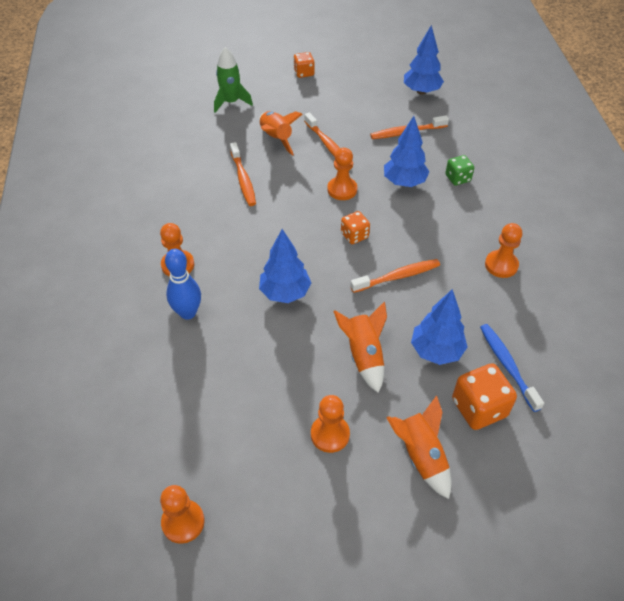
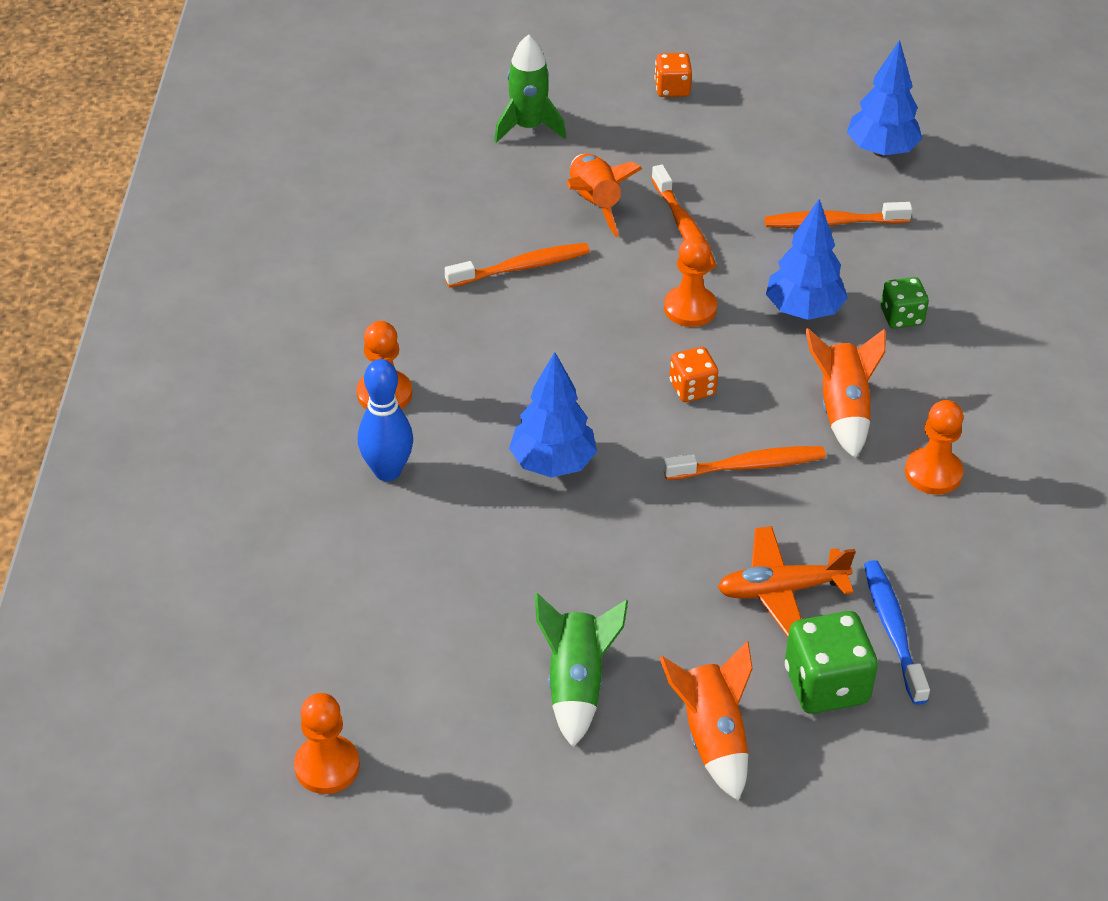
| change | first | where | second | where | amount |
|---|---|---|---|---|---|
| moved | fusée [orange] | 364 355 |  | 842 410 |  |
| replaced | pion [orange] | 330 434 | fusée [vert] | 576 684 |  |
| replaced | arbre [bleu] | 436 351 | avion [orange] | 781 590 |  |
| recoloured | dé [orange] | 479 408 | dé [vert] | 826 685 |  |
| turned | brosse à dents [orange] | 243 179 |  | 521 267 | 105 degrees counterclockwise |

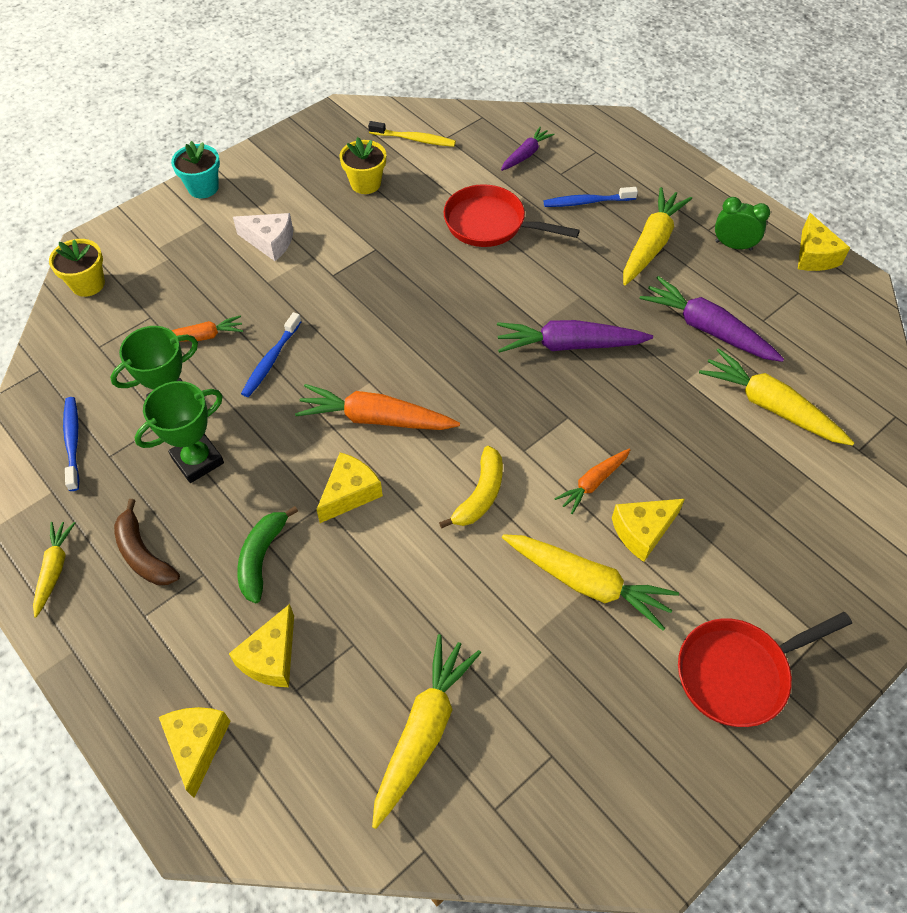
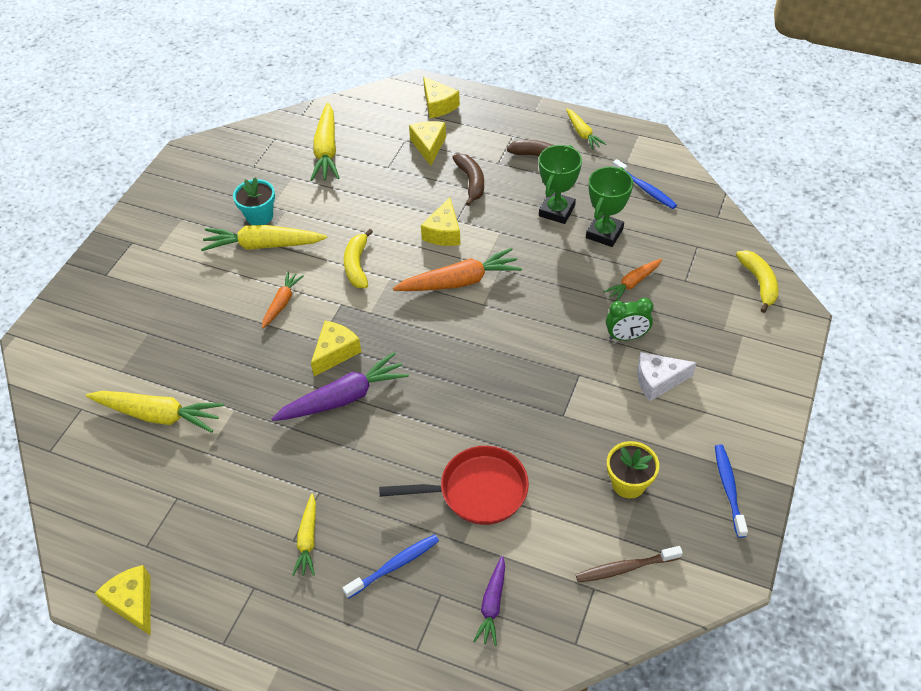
| change | first | where | second | where | amount |
|---|---|---|---|---|---|
| removed | carotte [violet] | 707 329 |  |  |  |
| removed | poêle [rouge] | 738 673 |  |  |  |
| moved | pot de fleurs [turquoise] | 203 188 |  | 259 216 |  |
| moved | brosse à dents [bleu] | 271 360 |  | 728 489 |  |
| moved | fromage [jaune] | 643 531 |  | 335 352 |  |
| moved | réveil [vert] | 733 245 |  | 626 337 |  |
| replaced | pot de fleurs [jaune] | 88 284 | banane [jaune] | 759 283 |  |
| recoloured | banane [vert] | 262 557 | banane [marron] | 471 182 |  |
| recoloured | brosse à dents [jaune] | 414 139 | brosse à dents [marron] | 625 568 |  |
| resized | carotte [jaune] | 651 244 |  | 308 539 | x0.58 |

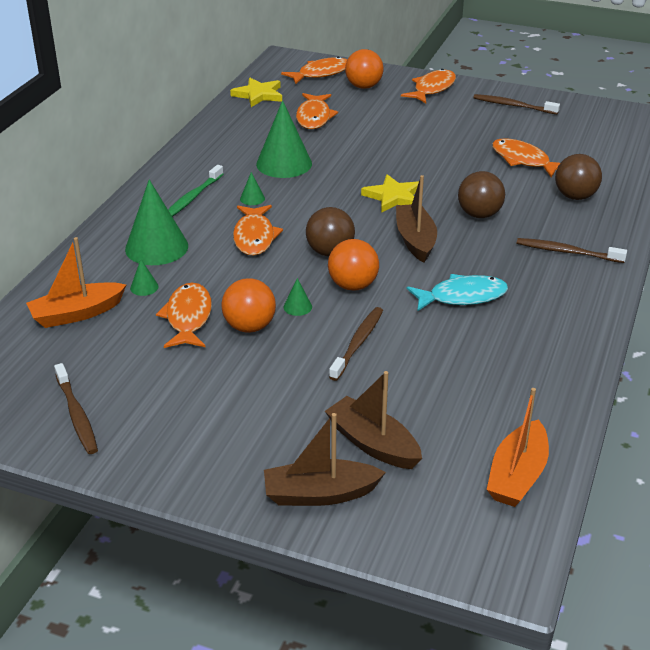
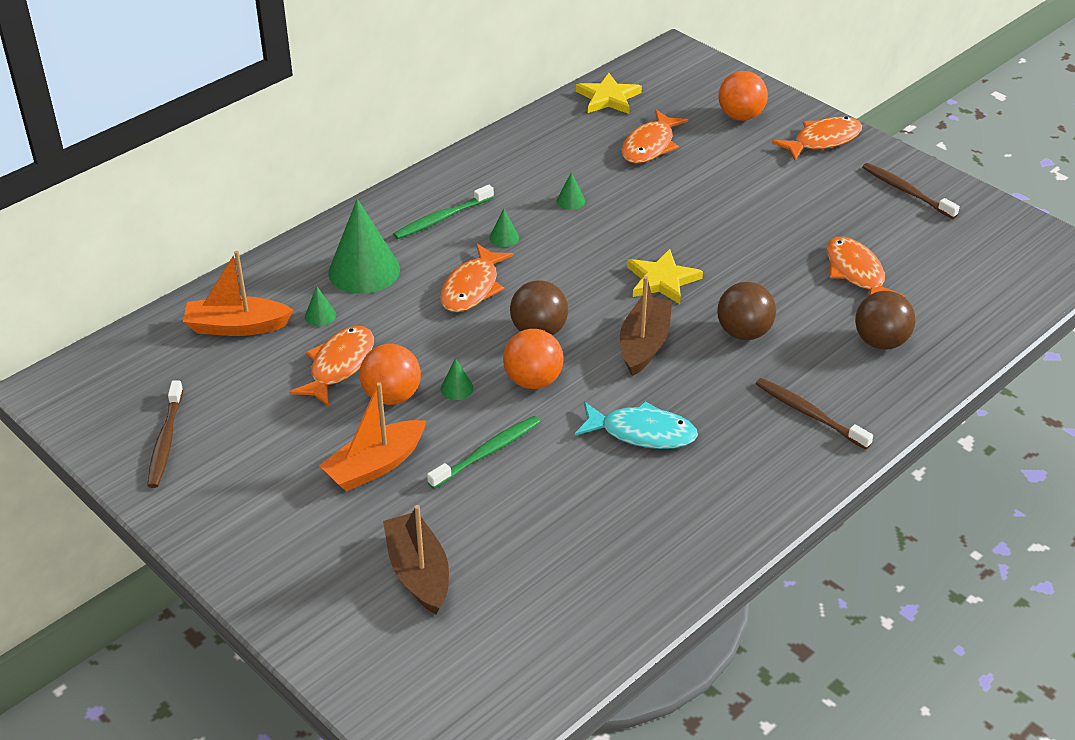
| change | first | where | second | where | amount |
|---|---|---|---|---|---|
| removed | bateau [marron] | 320 494 |  |  |  |
| removed | poisson [orange] | 321 73 |  |  |  |
| moved | bateau [orange] | 517 475 |  | 375 466 |  |
| recoloured | brosse à dents [marron] | 358 343 | brosse à dents [vert] | 488 452 |  |
| resized | cône [vert] | 284 164 |  | 570 201 | x0.42 |

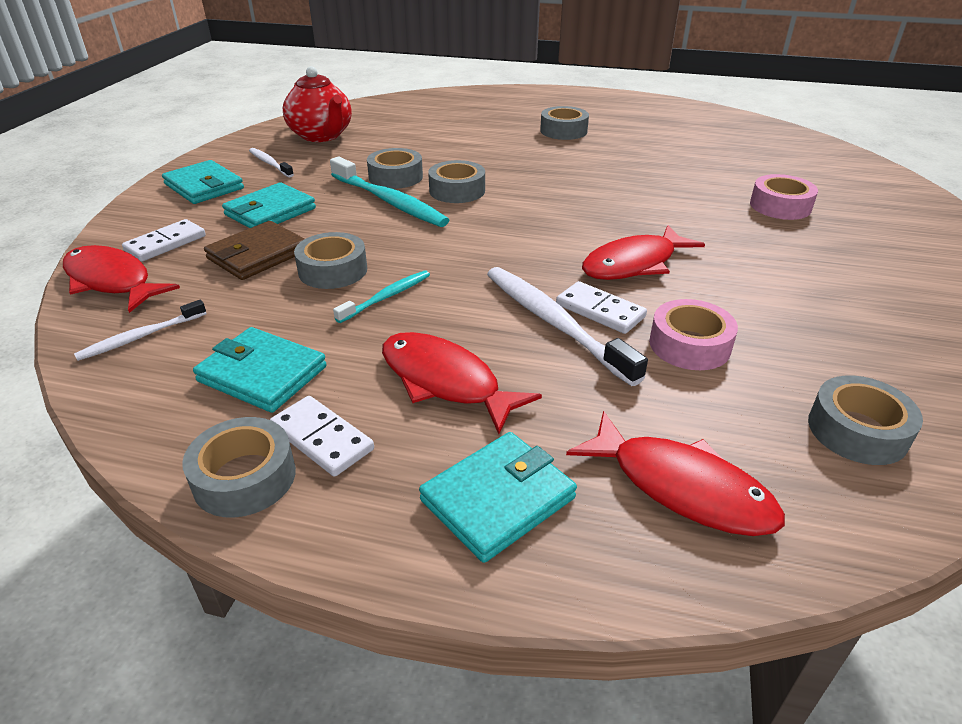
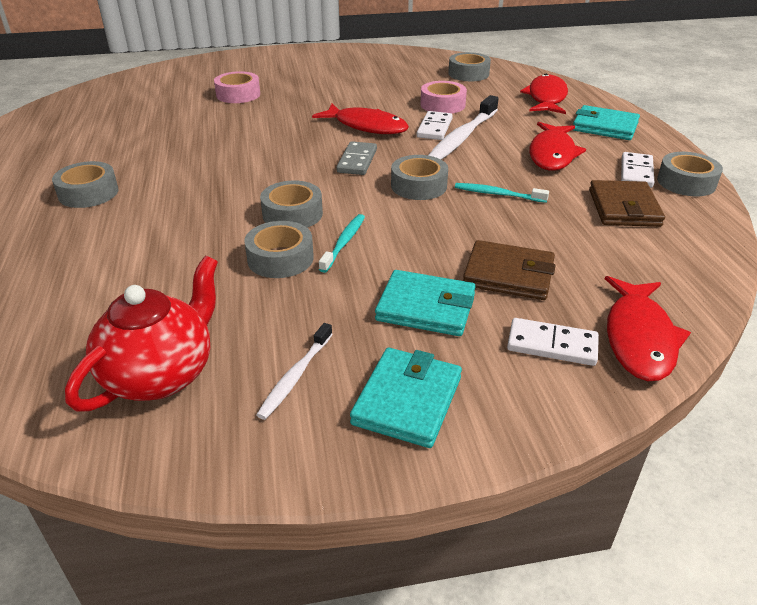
| change | first | where | second | where | amount |
|---|---|---|---|---|---|
| removed | brosse à dents [blanc] | 141 337 |  |  |  |
| added |  |  | domino [gris] | 357 161 |  |
| moved | ruban adhésif [gris] | 333 270 |  | 419 186 |  |
| recoloured | portefeuille [turquoise] | 262 374 | portefeuille [marron] | 624 208 |  |
| resized | brosse à dents [turquoise] | 389 201 |  | 344 243 | x0.55 |

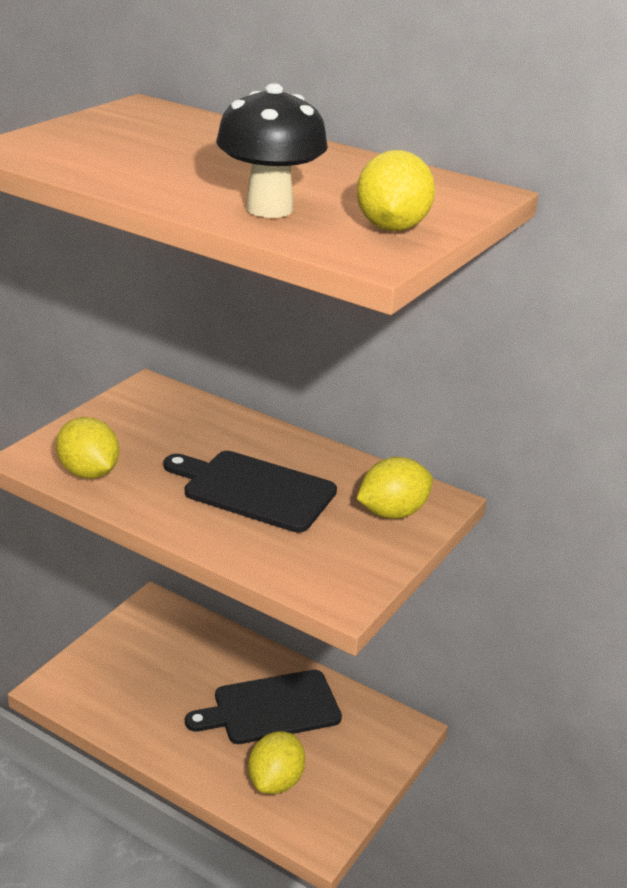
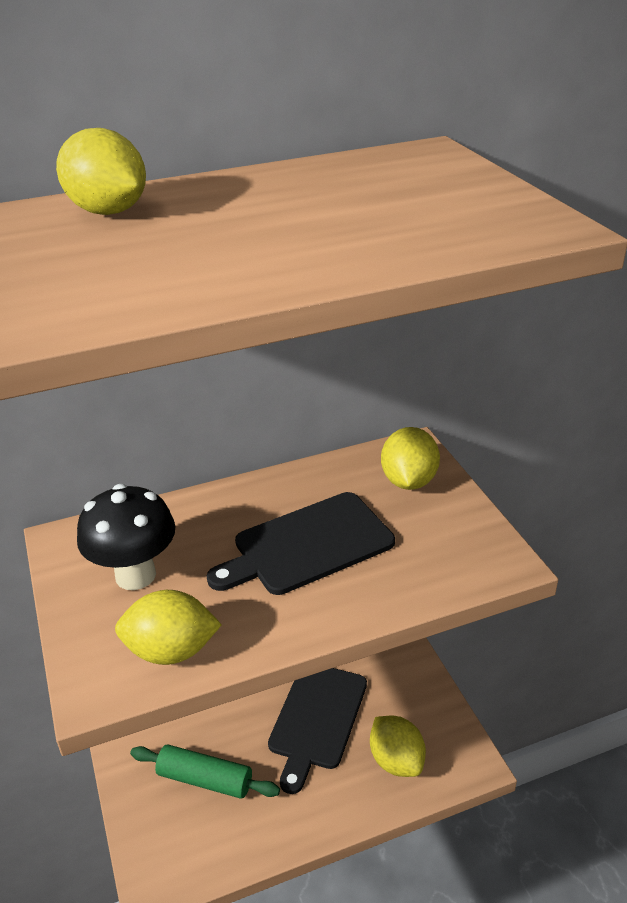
| change | first | where | second | where | amount |
|---|---|---|---|---|---|
| added |  |  | rouleau à pâtisserie [vert] | 205 779 |  |
| moved | champignon [noir] | 269 209 |  | 135 575 |  |
| moved | citron [jaune] | 391 228 |  | 108 212 |  |

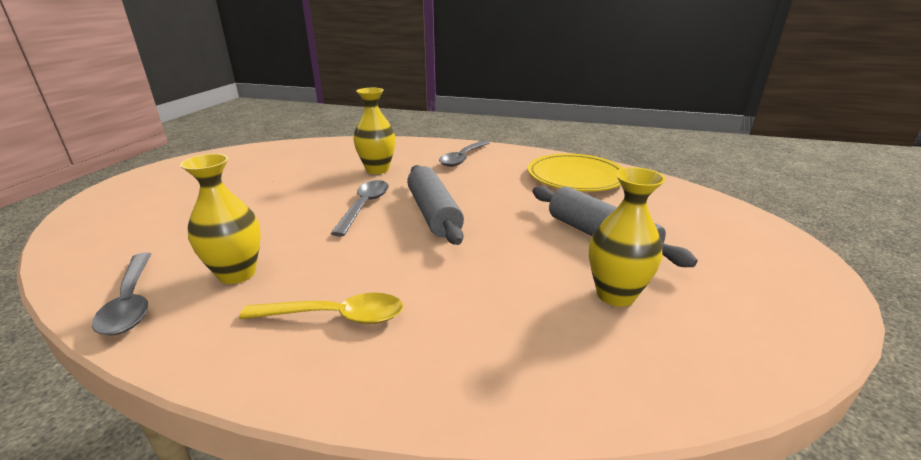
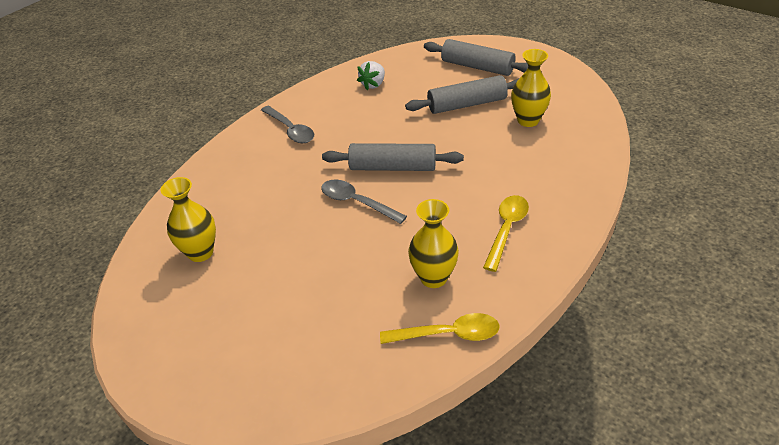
| change | first | where | second | where | amount |
|---|---|---|---|---|---|
| added |  |  | rouleau à pâtisserie [gris] | 477 67 |  |
| moved | vase [jaune] | 377 170 |  | 200 252 |  |
| replaced | assiette [jaune] | 575 177 | fraise [blanc] | 373 84 |  |
| recoloured | cuillère [gris] | 131 302 | cuillère [jaune] | 448 334 |  |

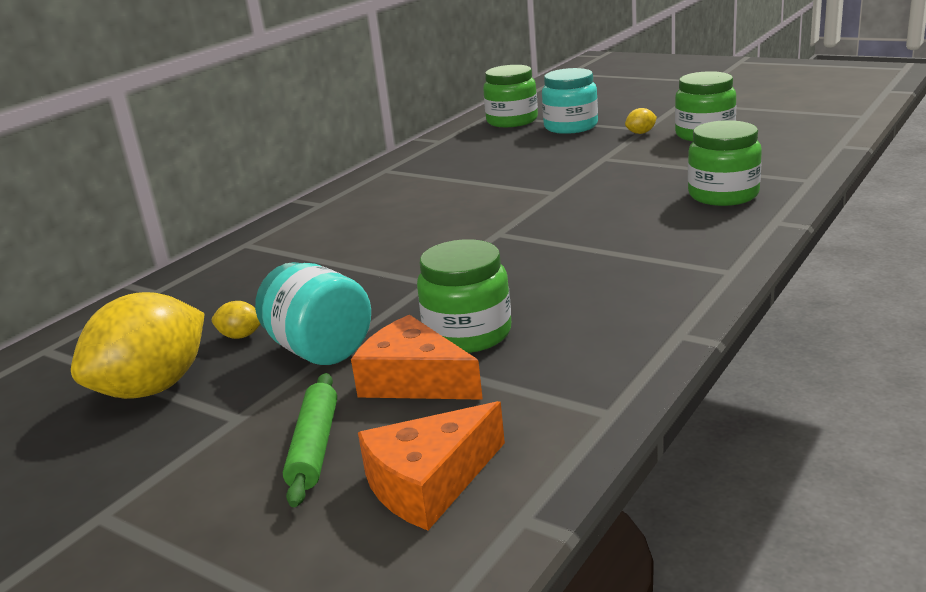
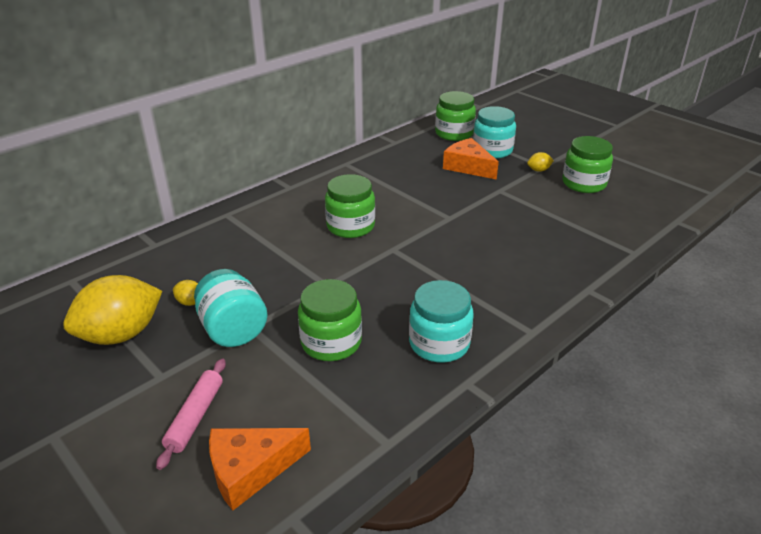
| change | first | where | second | where | amount |
|---|---|---|---|---|---|
| added |  |  | bocal [turquoise] | 439 343 |  |
| moved | fromage [orange] | 414 380 |  | 468 167 |  |
| moved | bocal [vert] | 723 195 |  | 350 226 |  |
| recoloured | rouleau à pâtisserie [vert] | 314 447 | rouleau à pâtisserie [rose] | 195 417 |  |

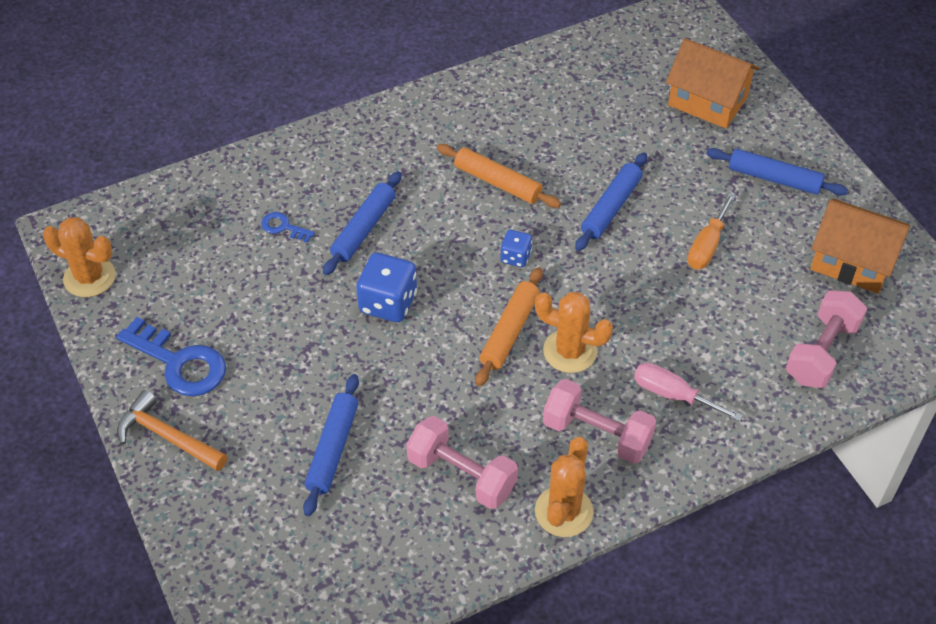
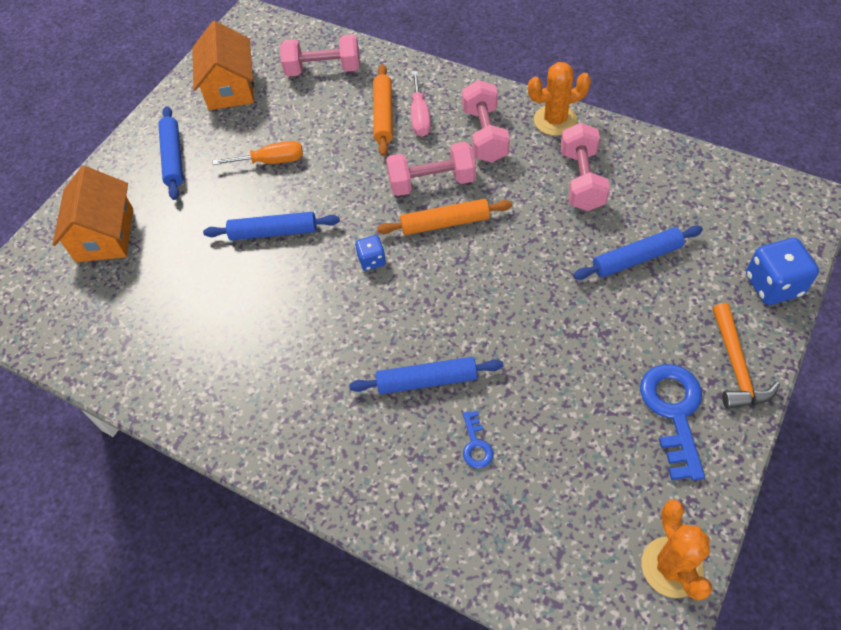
| change | first | where | second | where | amount |
|---|---|---|---|---|---|
| moved | dé [bleu] | 388 303 |  | 773 285 |  |
| moved | rouleau à pâtisserie [orange] | 497 182 |  | 384 115 |  |
| replaced | cactus [orange] | 570 351 | haltère [rose] | 432 182 |  |

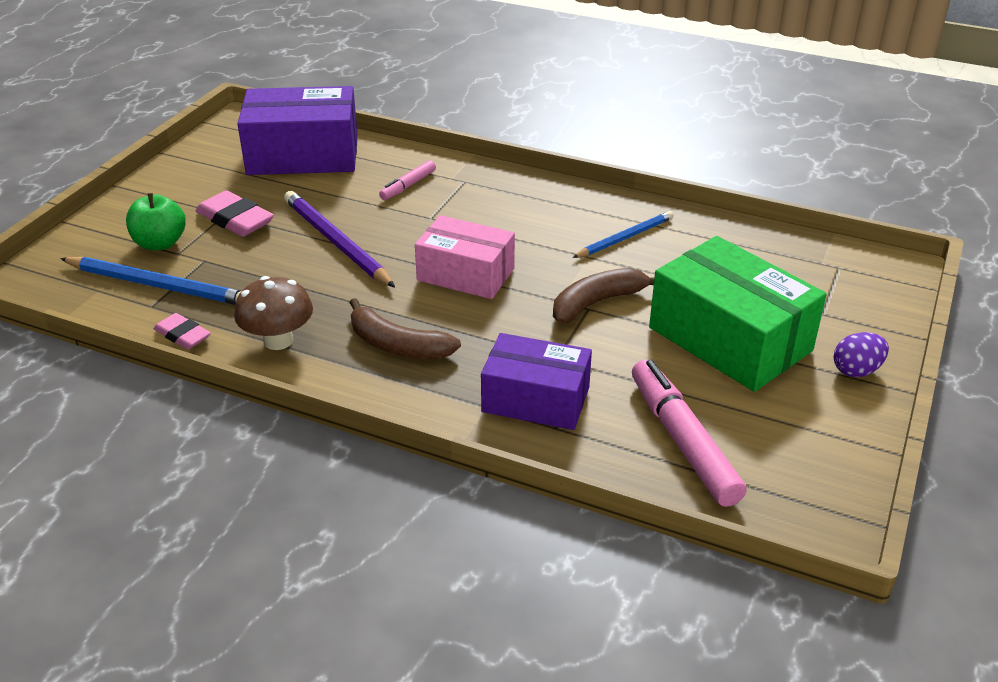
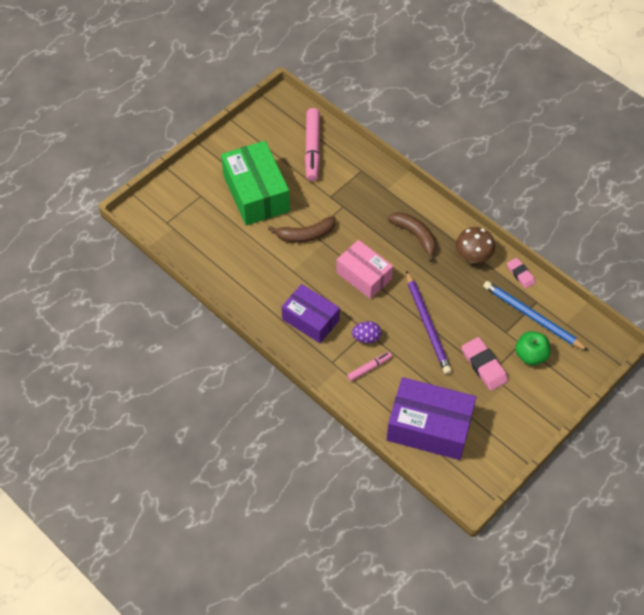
| change | first | where | second | where | amount |
|---|---|---|---|---|---|
| removed | crayon [bleu] | 625 238 |  |  |  |
| moved | boîte [violet] | 535 399 |  | 310 320 |  |
| moved | œuf [violet] | 856 370 |  | 366 338 |  |

